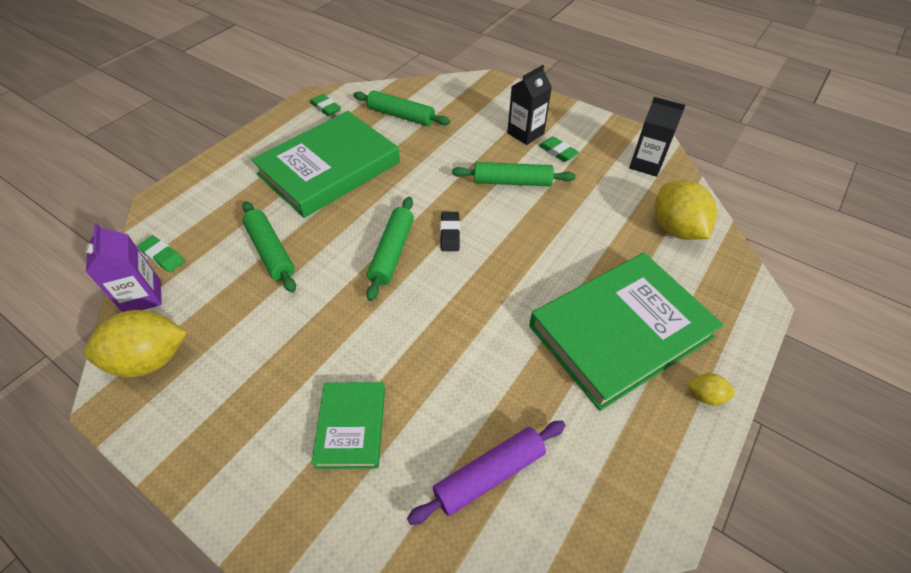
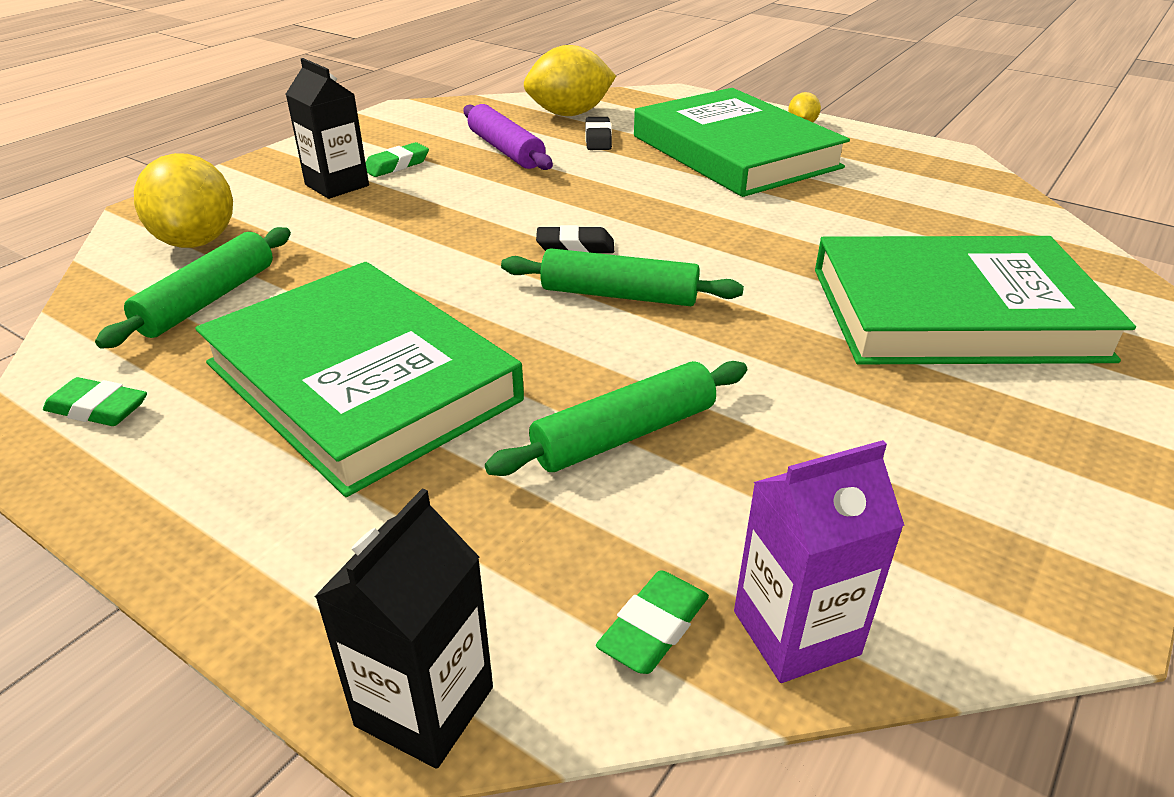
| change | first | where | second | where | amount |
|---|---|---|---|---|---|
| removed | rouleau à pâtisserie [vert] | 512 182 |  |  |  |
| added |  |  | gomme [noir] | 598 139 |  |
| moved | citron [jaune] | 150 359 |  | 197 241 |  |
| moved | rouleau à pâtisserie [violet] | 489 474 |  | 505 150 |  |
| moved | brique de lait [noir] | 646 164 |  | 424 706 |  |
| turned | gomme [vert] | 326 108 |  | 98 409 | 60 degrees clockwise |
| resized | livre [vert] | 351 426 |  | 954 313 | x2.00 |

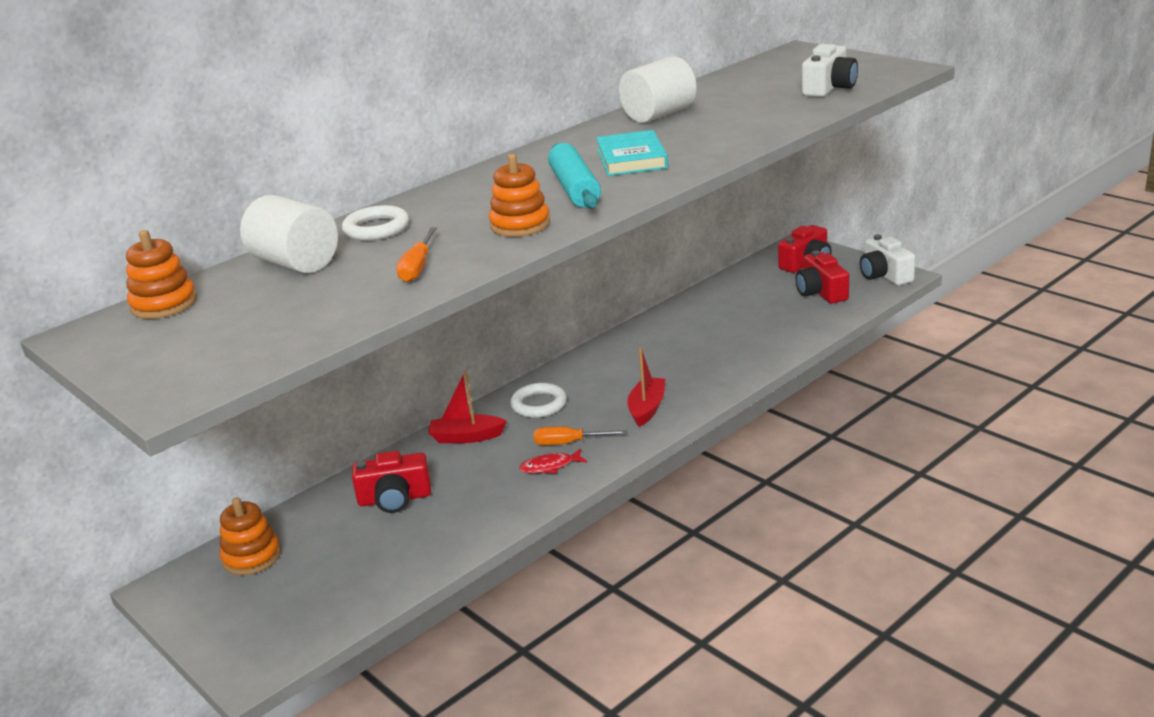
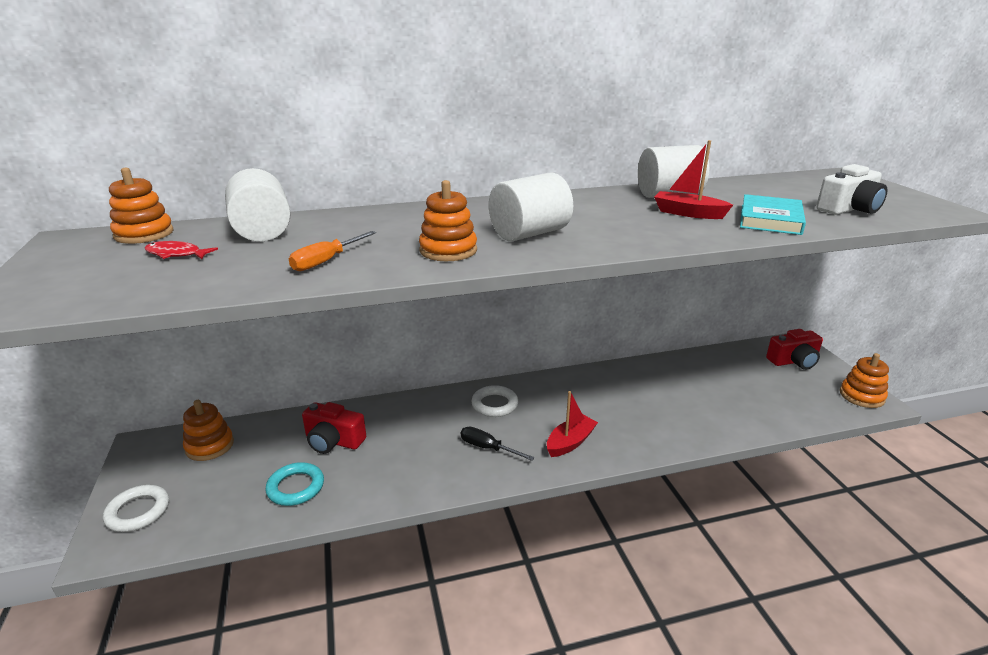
| change | first | where | second | where | amount |
|---|---|---|---|---|---|
| removed | appareil photo [rouge] | 821 292 |  |  |  |
| added |  |  | anneau [turquoise] | 295 487 |  |
| moved | anneau [blanc] | 376 228 |  | 138 511 |  |
| moved | bateau [rouge] | 466 437 |  | 688 213 |  |
| moved | poisson [rouge] | 550 466 |  | 176 254 |  |
| moved | livre [turquoise] | 631 158 |  | 770 219 |  |
| replaced | rouleau à pâtisserie [turquoise] | 574 189 | cylindre [blanc] | 529 234 |  |
| replaced | appareil photo [blanc] | 884 275 | jouet à empiler [orange] | 861 396 |  |
| recoloured | tournevis [orange] | 569 443 | tournevis [noir] | 487 448 |  |

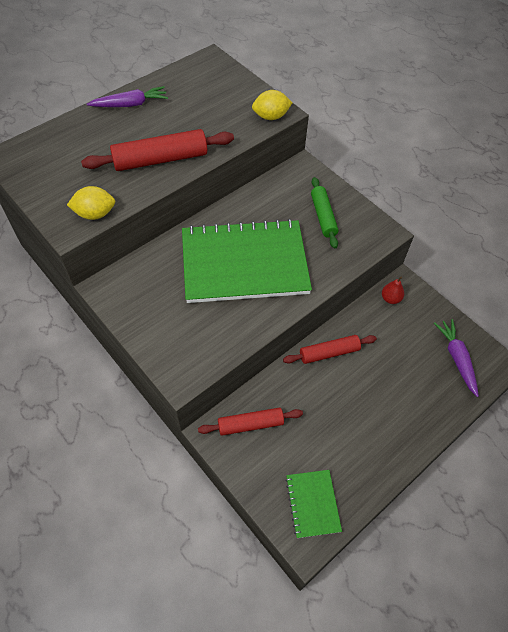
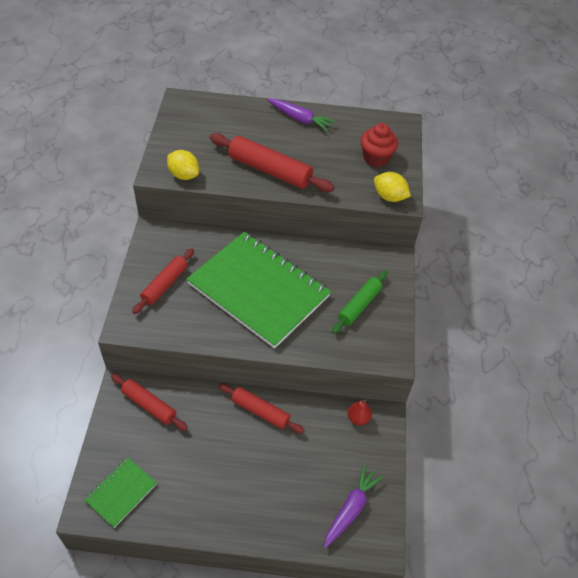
| change | first | where | second | where | amount |
|---|---|---|---|---|---|
| added |  |  | rouleau à pâtisserie [rouge] | 165 284 |  |
| added |  |  | muffin [rouge] | 376 158 |  |

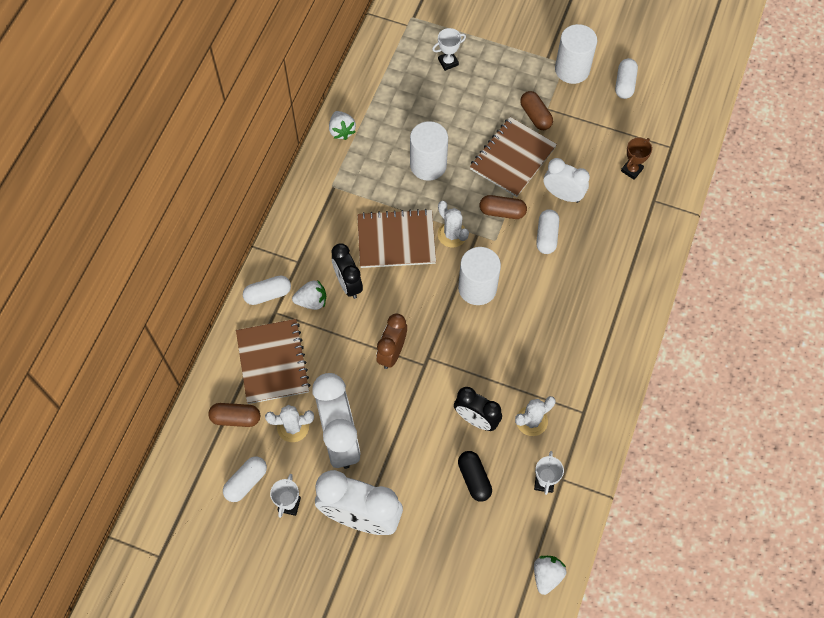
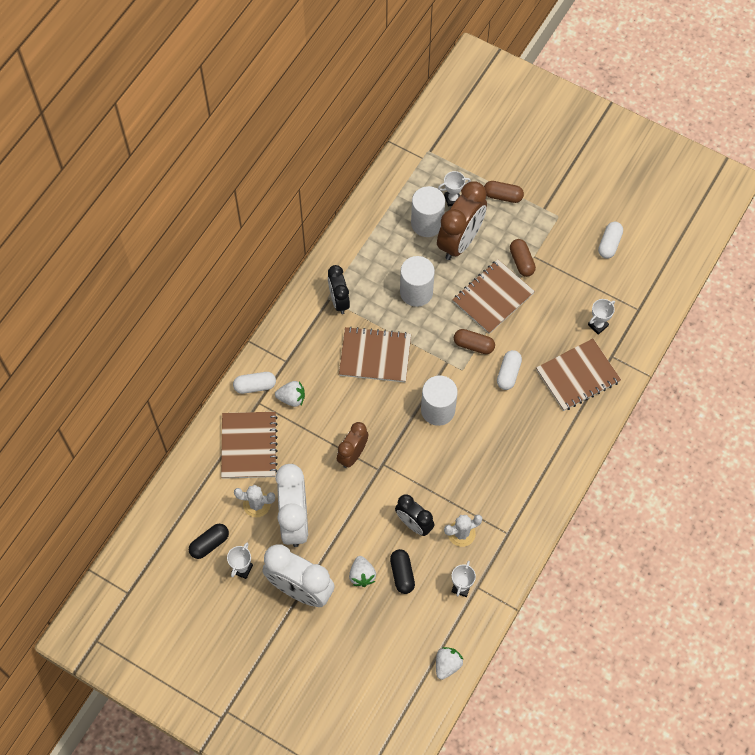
| change | first | where | second | where | amount |
|---|---|---|---|---|---|
| removed | cactus [blanc] | 452 234 |  |  |  |
| removed | réveil [blanc] | 562 195 |  |  |  |
| added |  |  | réveil [marron] | 460 241 |  |
| added |  |  | carnet [marron] | 577 376 |  |
| moved | gélule [marron] | 236 418 |  | 503 196 |  |
| moved | fraise [blanc] | 341 131 |  | 362 575 |  |
| moved | réveil [noir] | 348 284 |  | 339 301 |  |
| moved | cylindre [blanc] | 572 69 |  | 427 223 |  |
| recoloured | gélule [blanc] | 246 482 | gélule [noir] | 209 544 |  |
| recoloured | trophée [marron] | 631 170 | trophée [blanc] | 598 325 |  |

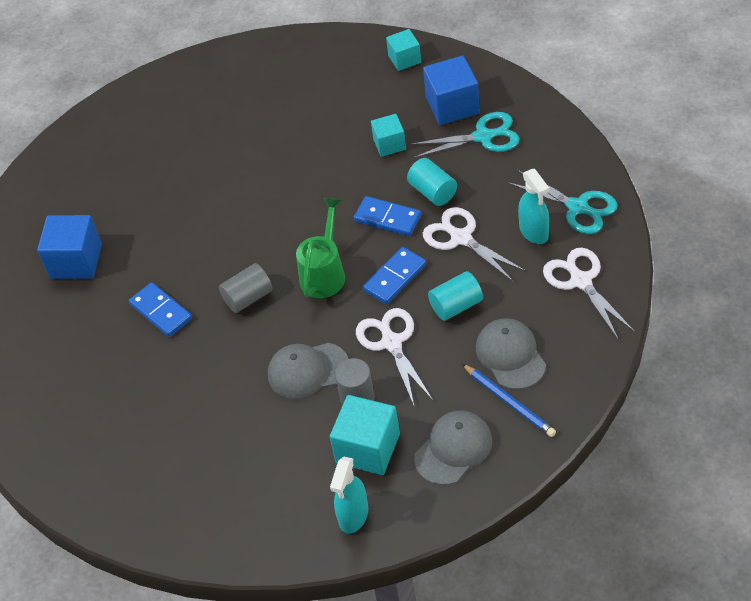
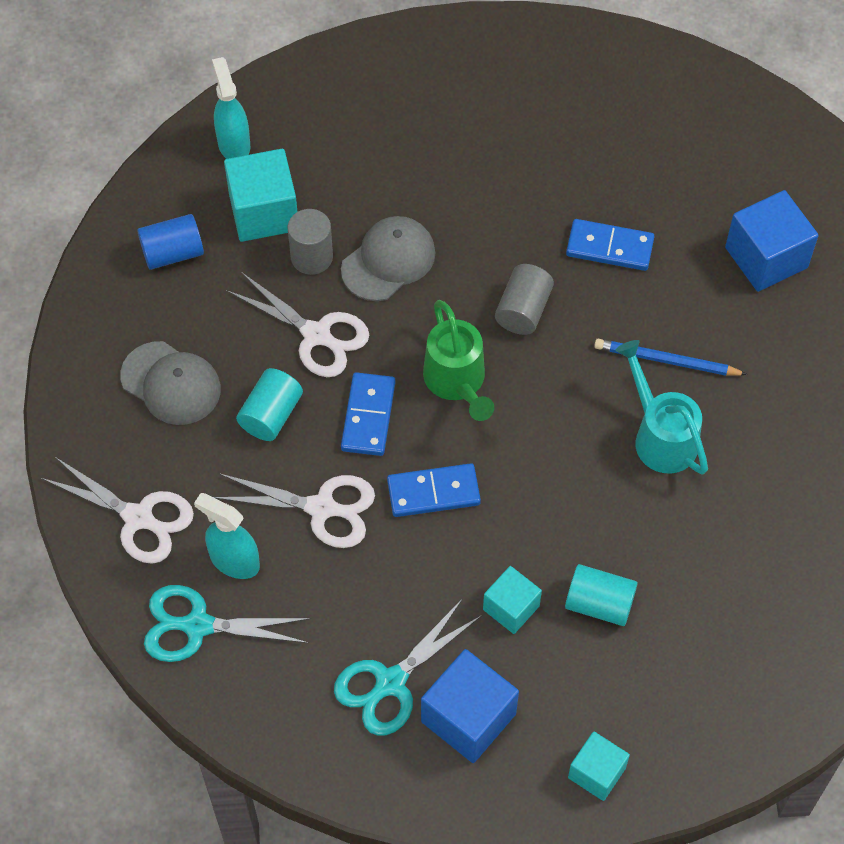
| change | first | where | second | where | amount |
|---|---|---|---|---|---|
| added |  |  | arrosoir [turquoise] | 660 436 |  |
| moved | cylindre [turquoise] | 433 192 |  | 599 603 |  |
| moved | crayon [bleu] | 509 402 |  | 666 360 |  |
| replaced | casquette [gris] | 453 449 | cylindre [bleu] | 173 253 |  |

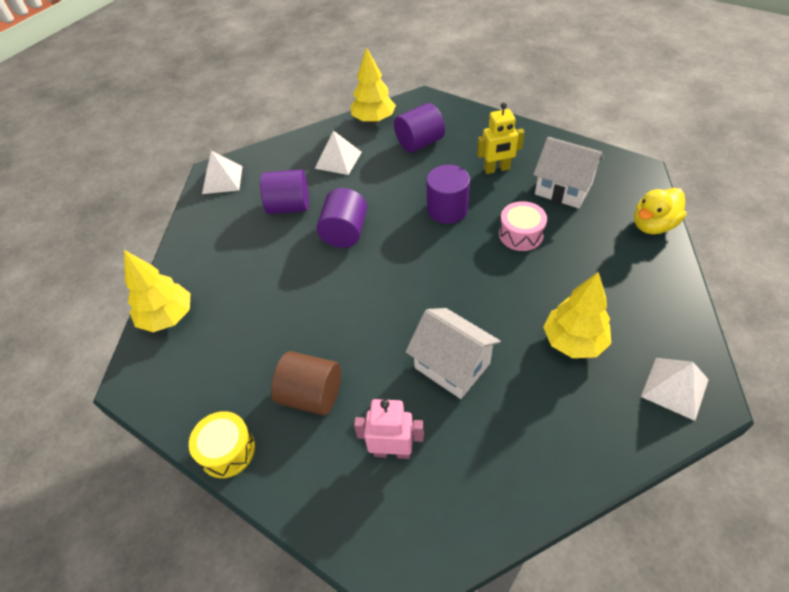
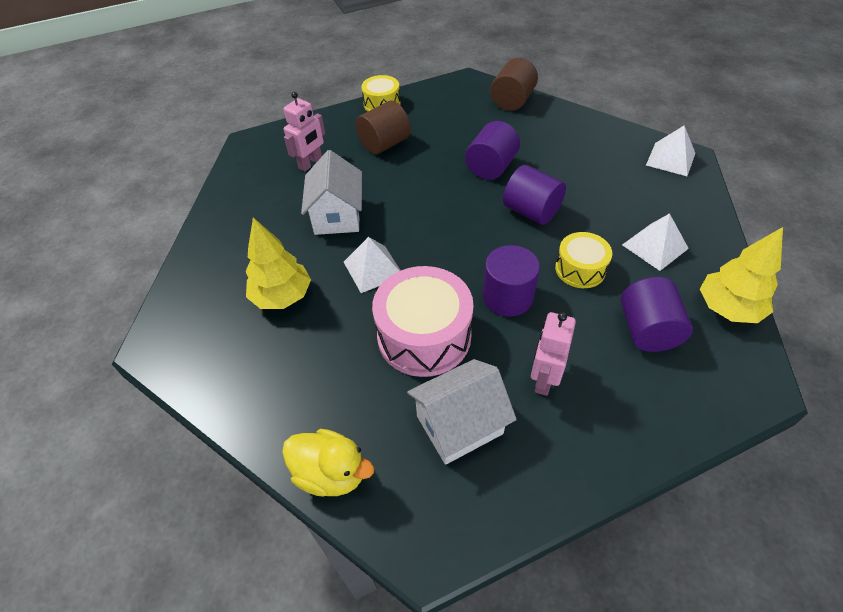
| change | first | where | second | where | amount |
|---|---|---|---|---|---|
| added |  |  | tambour [jaune] | 580 269 |  |
| moved | cylindre [violet] | 289 206 |  | 491 167 |  |
| moved | pyramide [blanc] | 674 388 |  | 373 268 |  |
| replaced | arbre [jaune] | 167 317 | cylindre [marron] | 512 101 |  |
| recoloured | robot [jaune] | 497 169 | robot [rose] | 543 379 |  |
| turned | maison [blanc] | 452 365 |  | 337 216 | 75 degrees counterclockwise |
| turned | canard [jaune] | 653 225 |  | 331 473 | 120 degrees clockwise |
| resized | tambour [rose] | 520 234 |  | 424 336 | x1.75 |

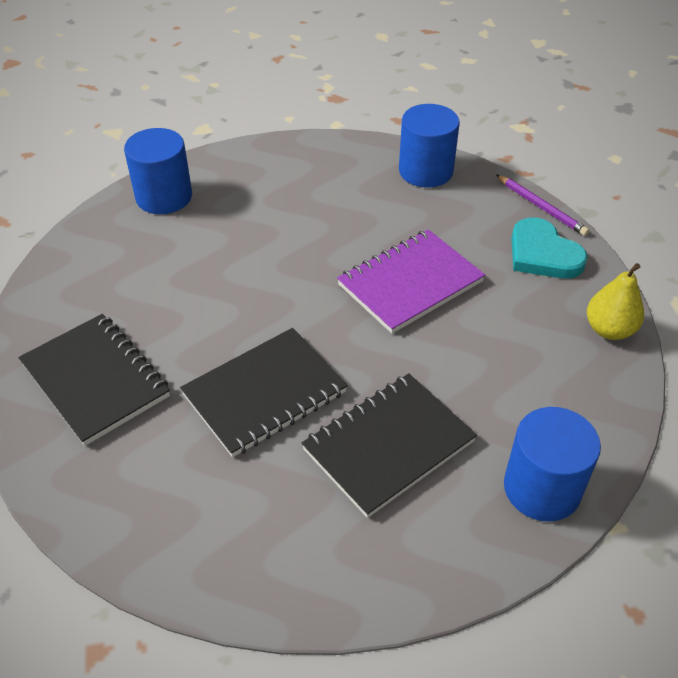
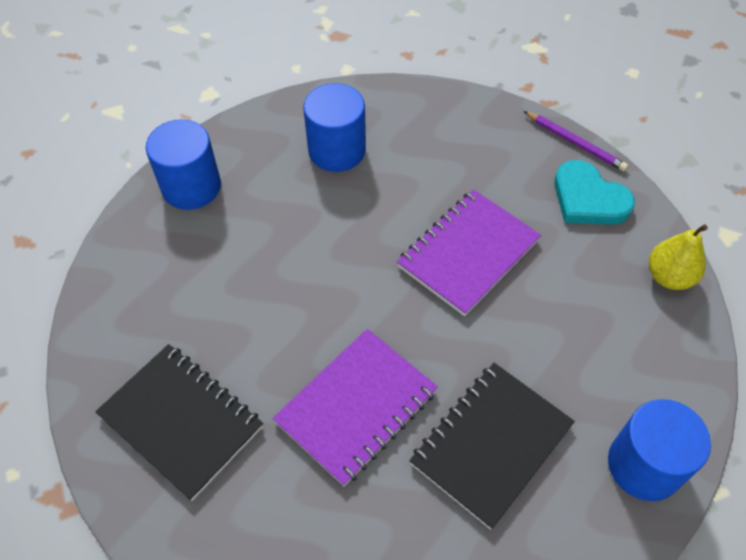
| change | first | where | second | where | amount |
|---|---|---|---|---|---|
| moved | cylindre [bleu] | 425 171 |  | 337 150 |  |
| recoloured | carnet [noir] | 264 394 | carnet [violet] | 356 407 |  |

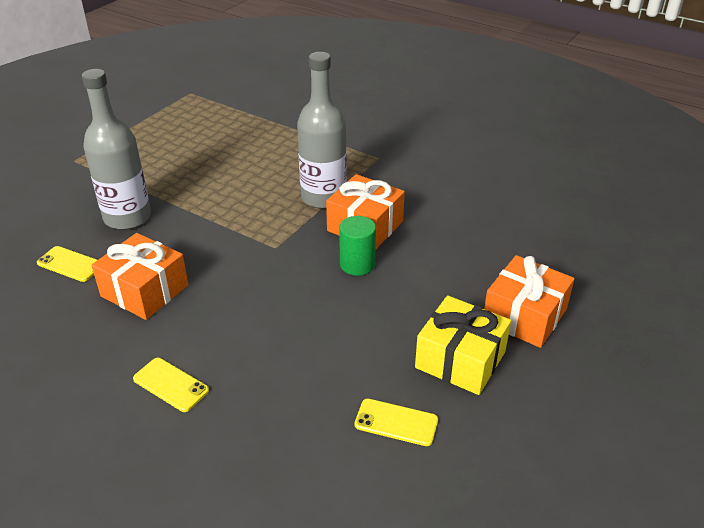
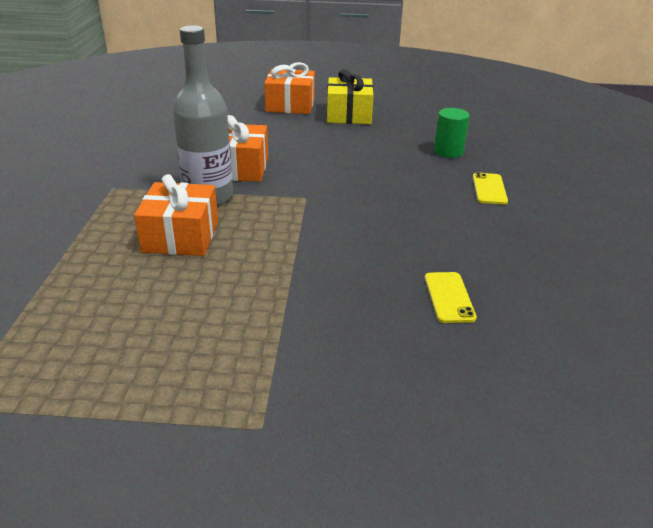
| change | first | where | second | where | amount |
|---|---|---|---|---|---|
| removed | bouteille [gris] | 127 217 |  |  |  |
| removed | téléphone [jaune] | 396 422 |  |  |  |
| moved | cadeau [orange] | 145 290 |  | 181 236 |  |
| moved | cylindre [vert] | 357 264 |  | 448 151 |  |

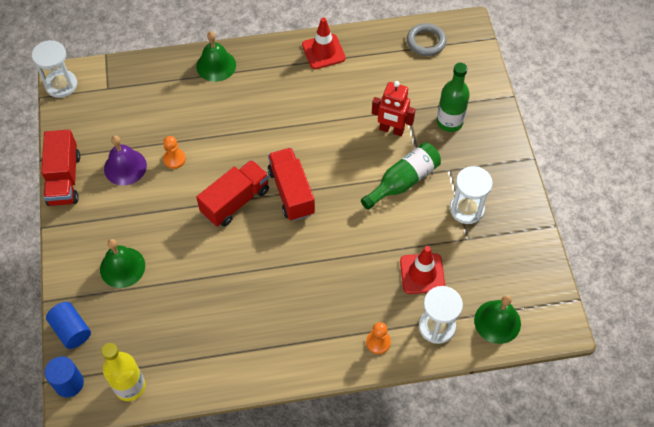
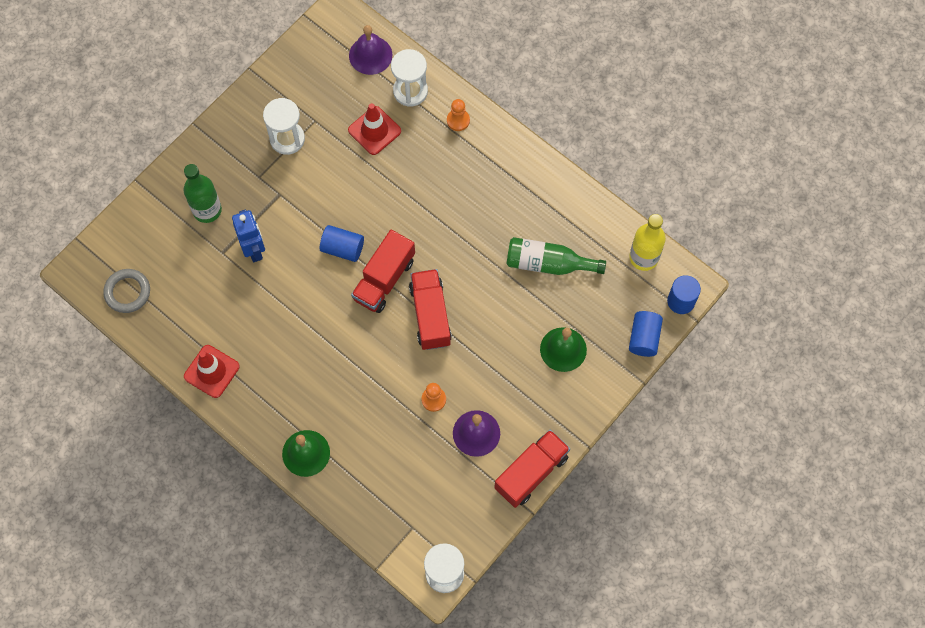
| change | first | where | second | where | amount |
|---|---|---|---|---|---|
| added |  |  | cylindre [bleu] | 342 248 |  |
| moved | bouteille [vert] | 403 181 |  | 548 263 |  |
| recoloured | robot [rouge] | 391 130 | robot [bleu] | 254 249 |  |
| recoloured | cloche [vert] | 497 321 | cloche [violet] | 370 55 |  |
| turned | camion [rouge] | 235 201 |  | 430 315 | 75 degrees clockwise |

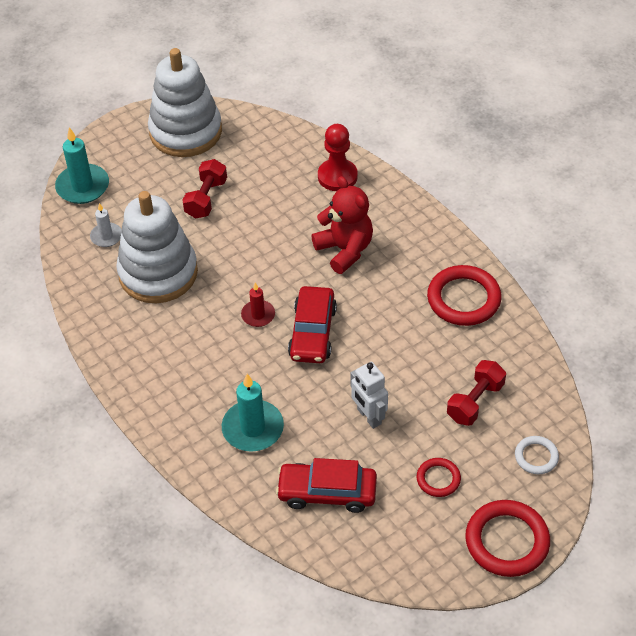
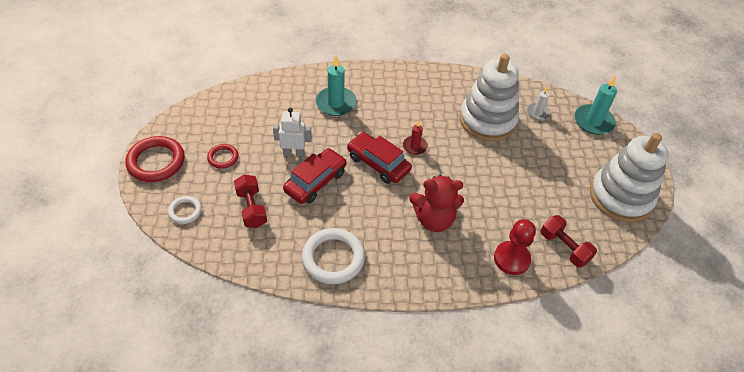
| change | first | where | second | where | amount |
|---|---|---|---|---|---|
| moved | haltère [rouge] | 206 198 |  | 564 247 |  |
| moved | voiture [rouge] | 327 492 |  | 315 181 |  |
| recoloured | anneau [rouge] | 463 299 | anneau [blanc] | 333 258 |  |

